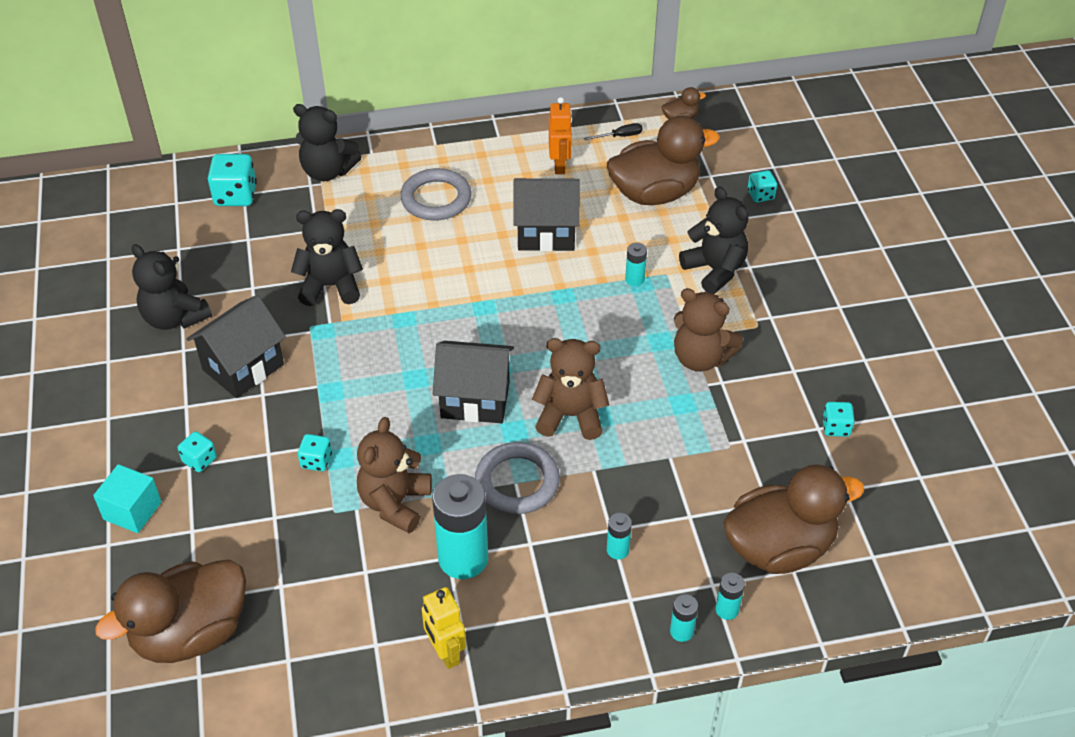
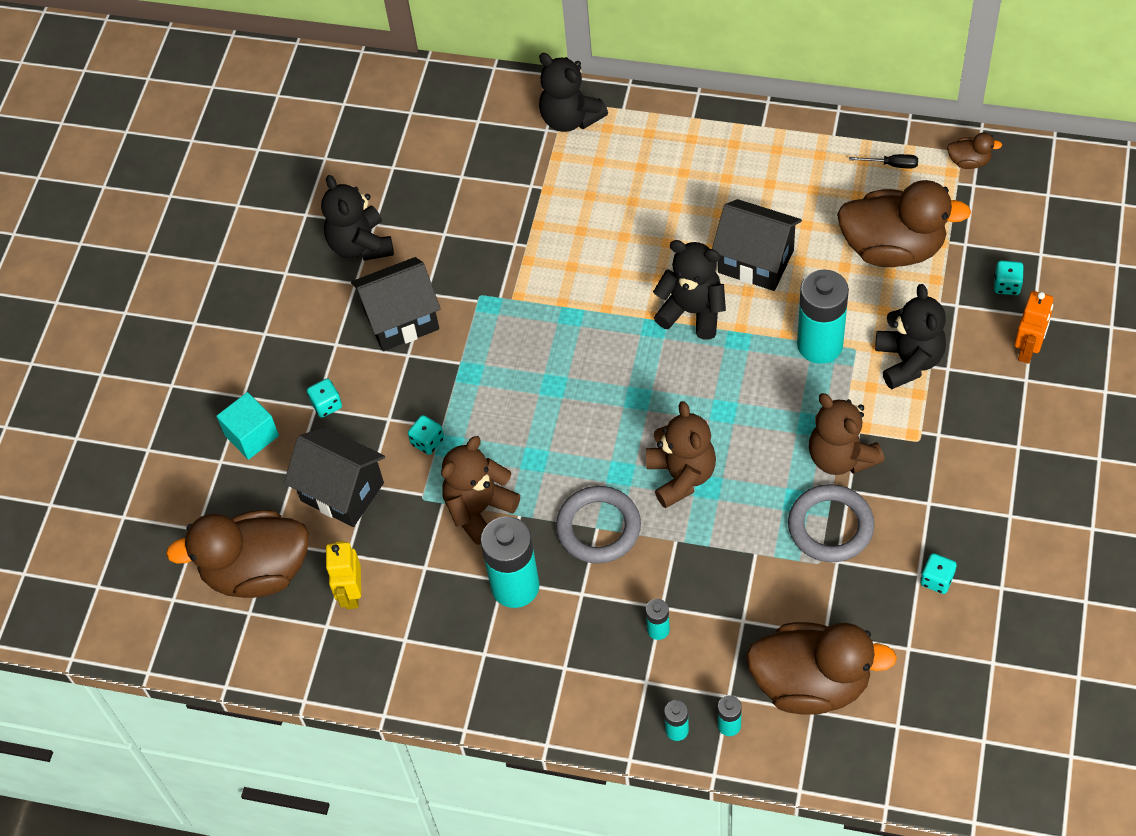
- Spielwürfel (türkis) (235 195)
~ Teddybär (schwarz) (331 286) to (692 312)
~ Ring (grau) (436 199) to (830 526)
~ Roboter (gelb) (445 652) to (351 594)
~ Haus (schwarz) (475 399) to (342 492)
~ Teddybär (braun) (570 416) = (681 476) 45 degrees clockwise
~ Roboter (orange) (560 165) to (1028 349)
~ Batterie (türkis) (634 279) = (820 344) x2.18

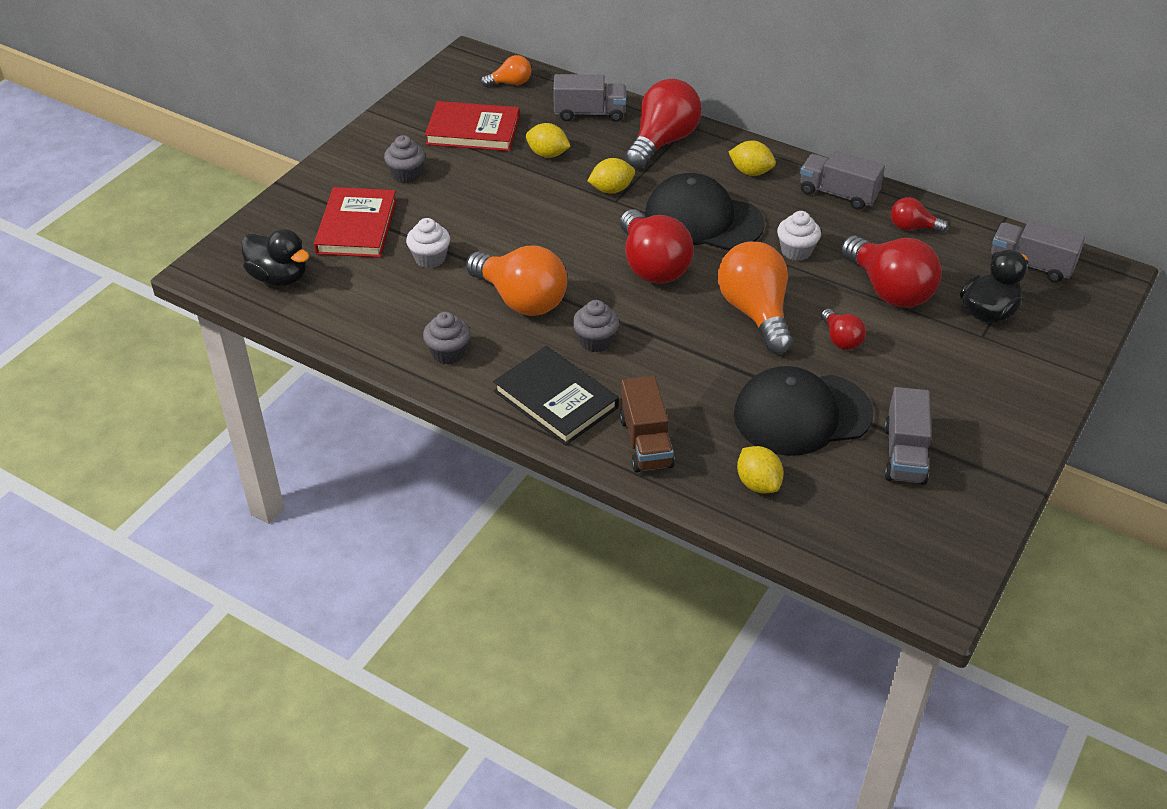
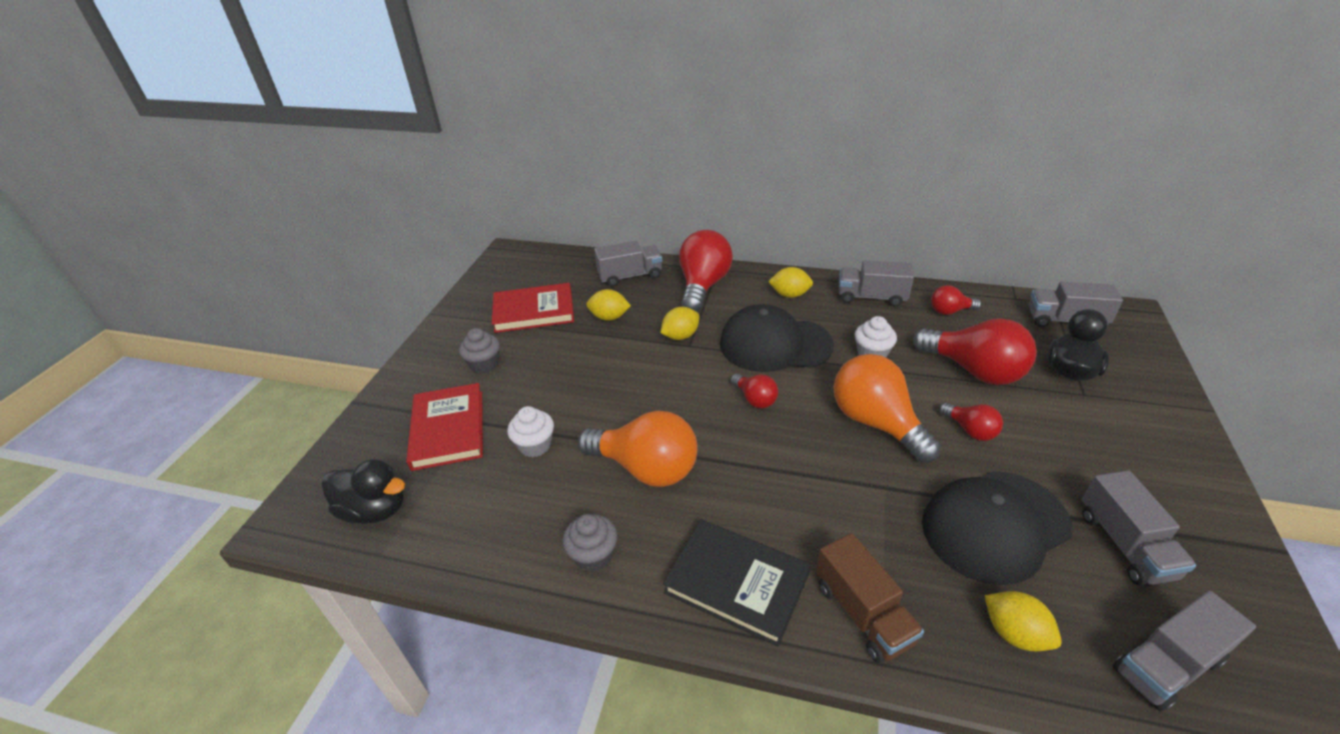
- Glühbirne (orange) (510 83)
- Muffin (grau) (595 341)
~ Glühbirne (rot) (652 266) = (755 399) x0.51
+ Lastwagen (grau) (1167 665)

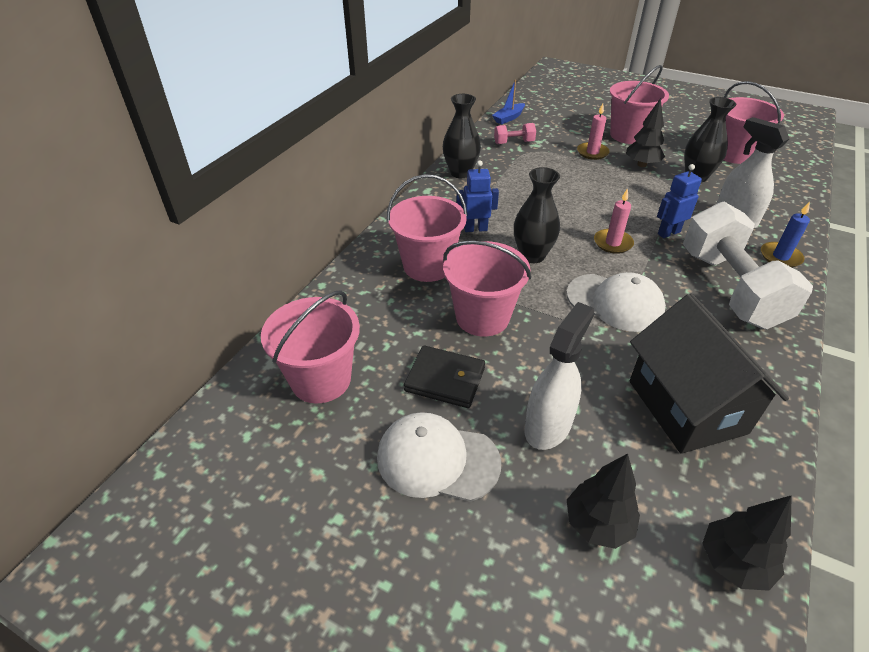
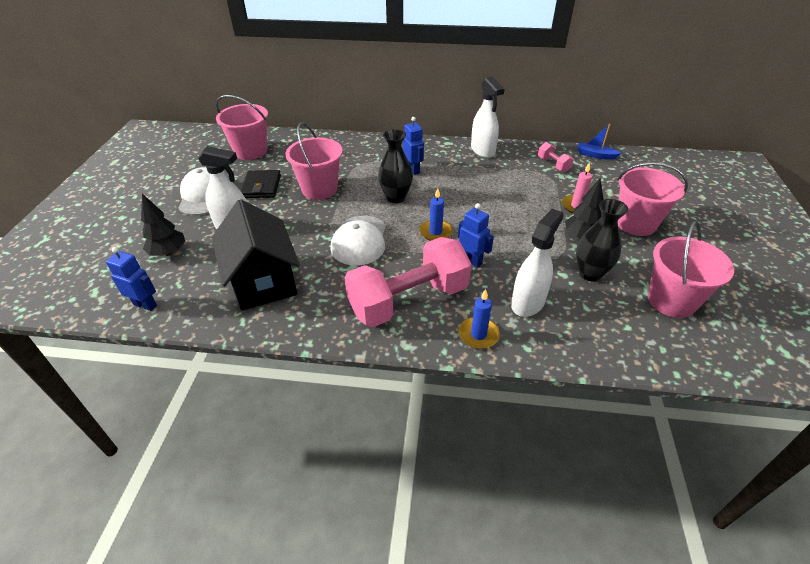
- Eimer (rosa) (427 266)
~ Vase (schwarz) (460 173) to Sprühflasche (weiß) (483 150)
~ Kerze (rosa) (612 243) to Kerze (blau) (435 232)
~ Haus (schwarz) (686 407) = (263 281) 75 degrees counterclockwise
~ Hantel (weiß) (730 288) to Hantel (rosa) (408 300)
~ Baum (schwarz) (733 563) to Roboter (blau) (145 305)

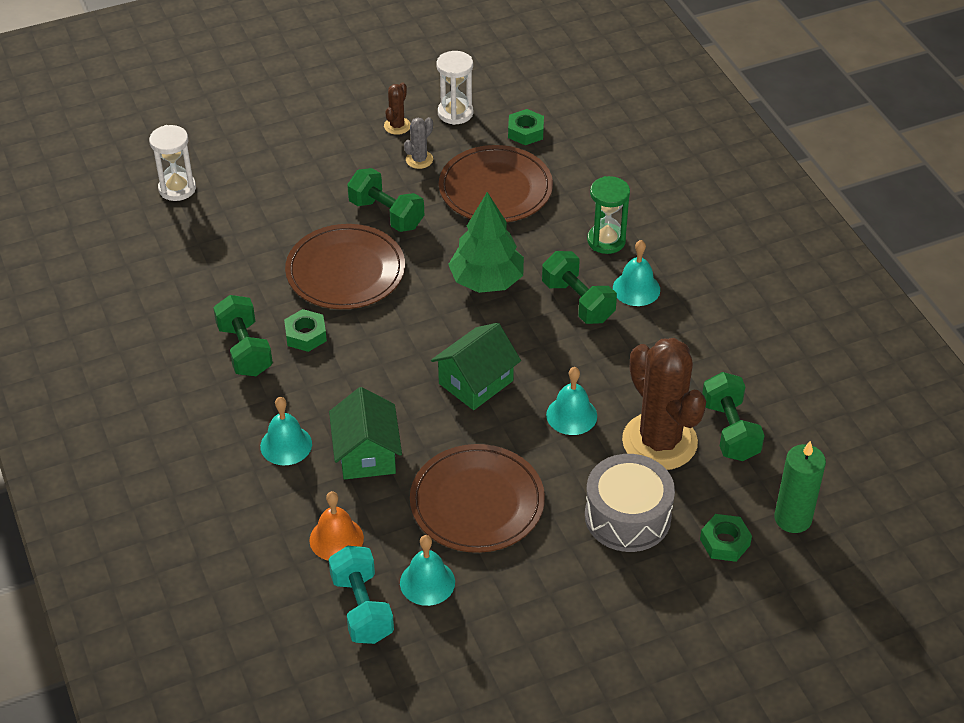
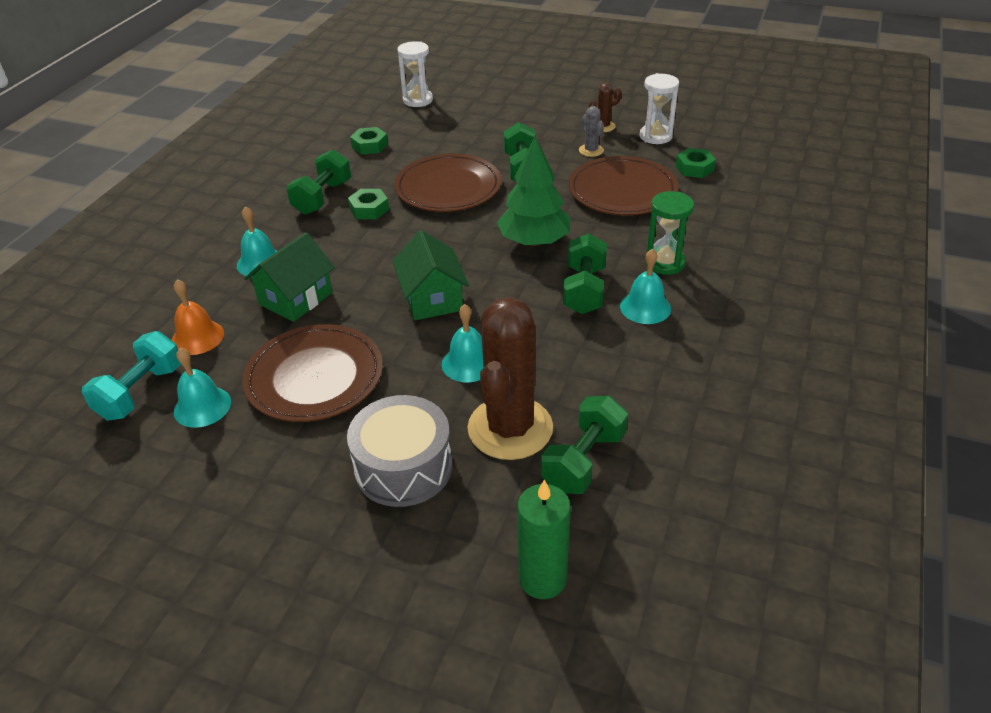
~ Kaktus (grau) (419 160) = (591 150) 75 degrees clockwise
~ Haus (grün) (476 382) = (432 298) 75 degrees clockwise
~ Sechskantmutter (grün) (724 542) to (369 146)

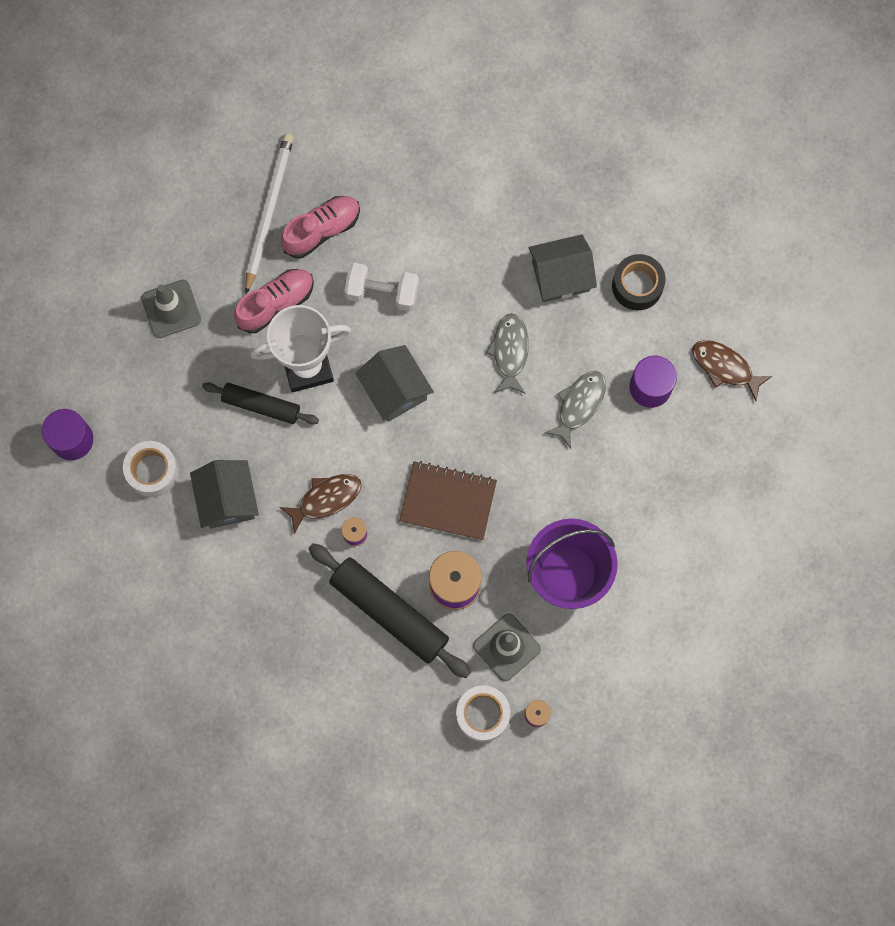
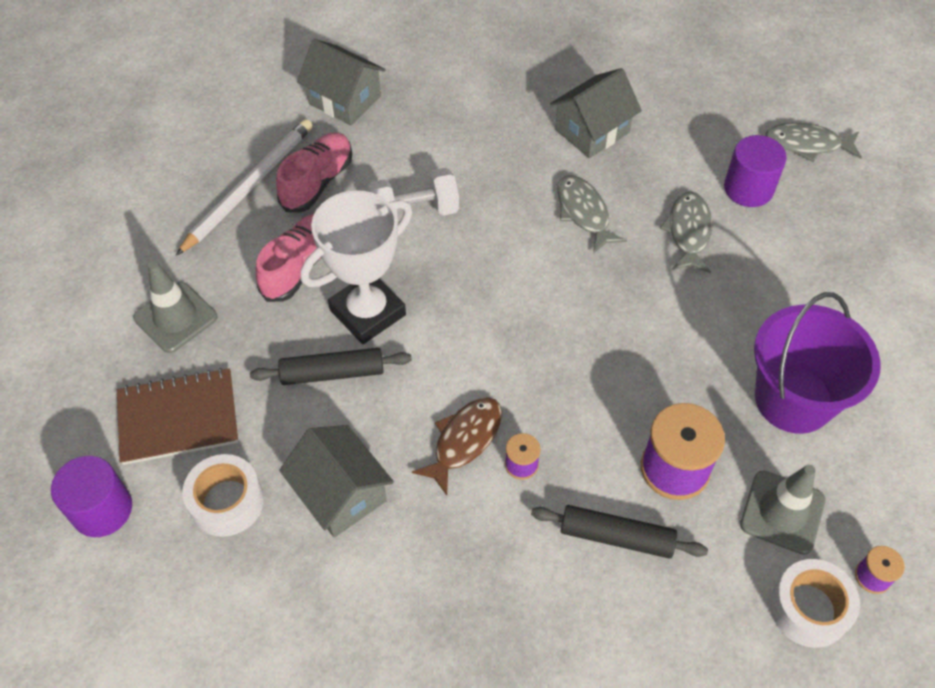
~ Bleistift (weiß) (269 211) = (249 187) 45 degrees clockwise
~ Nudelholz (schwarz) (389 612) = (616 537) x0.61
~ Haus (grau) (395 390) to (344 100)
~ Notizbuch (braun) (448 501) to (178 418)
- Klebeband (schwarz) (637 286)
~ Fisch (braun) (725 367) to Fisch (grau) (807 144)

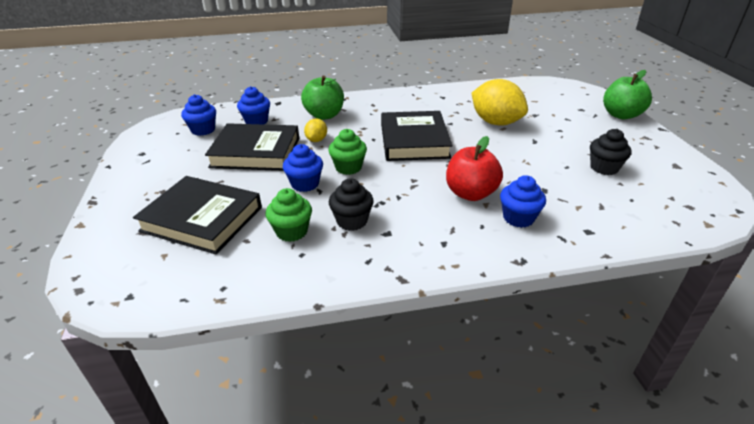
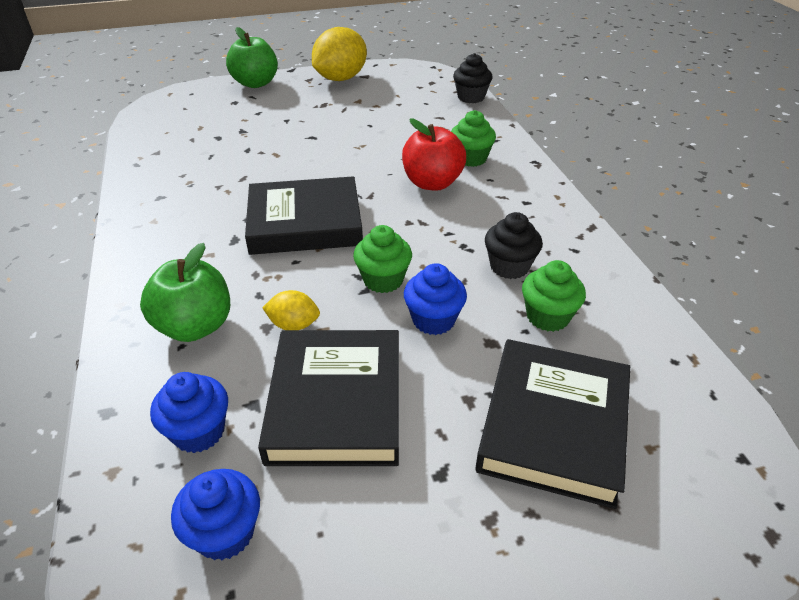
~ Zitrone (gelb) (495 122) to (340 78)
~ Muffin (blau) (518 218) to Muffin (grün) (471 158)
~ Muffin (schwarz) (604 168) to (471 97)

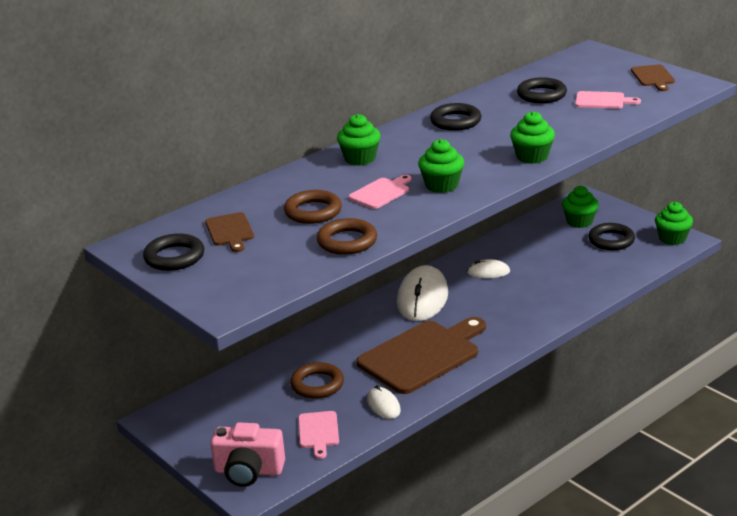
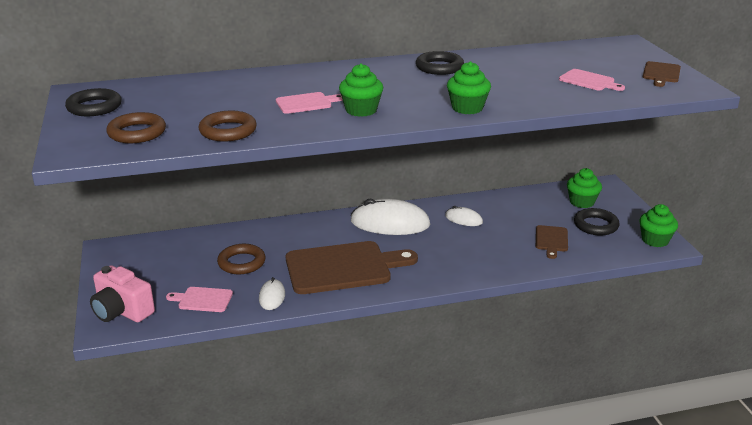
~ Schneidebrett (braun) (230 231) to (551 240)
~ Ring (braun) (313 212) to (137 133)
~ Schneidebrett (rosa) (318 432) = (202 300) 75 degrees clockwise
- Muffin (grün) (360 158)
~ Computermaus (weiß) (422 298) = (390 223) 60 degrees clockwise
- Ring (schwarz) (541 95)

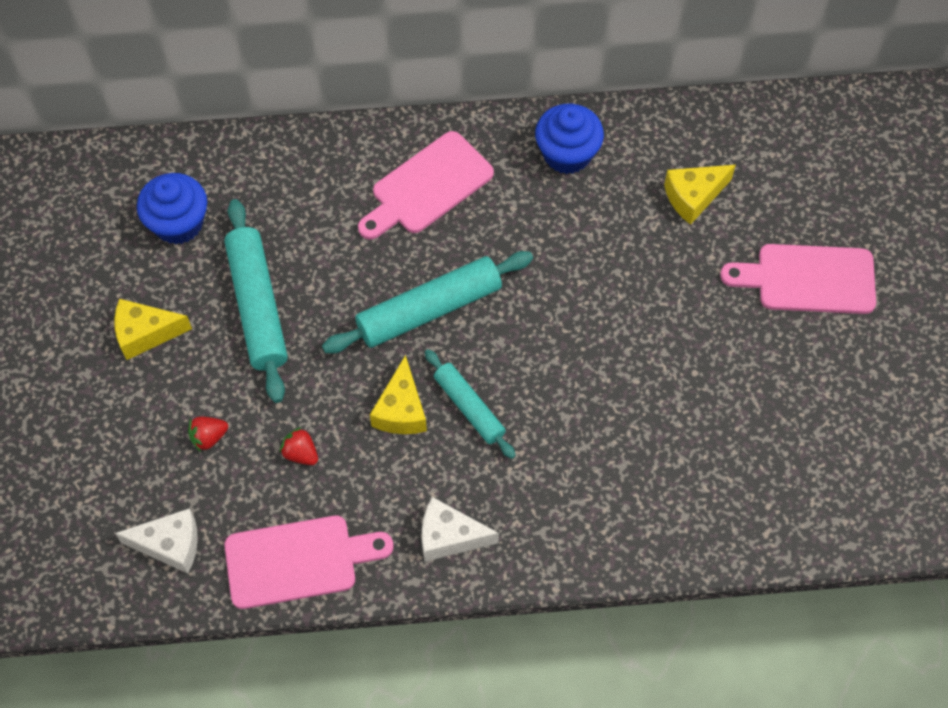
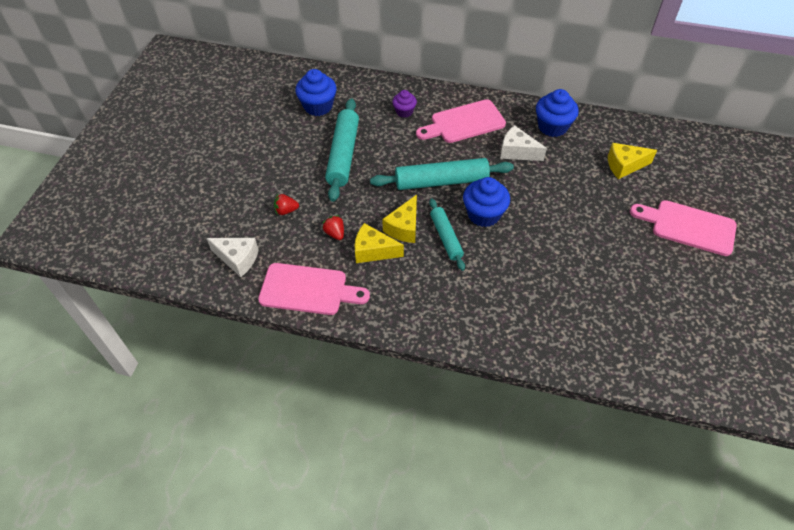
~ Käse (gelb) (145 333) to (373 251)
~ Käse (weiß) (449 536) to (517 152)
+ Muffin (lila) (404 111)
+ Muffin (blau) (484 214)

